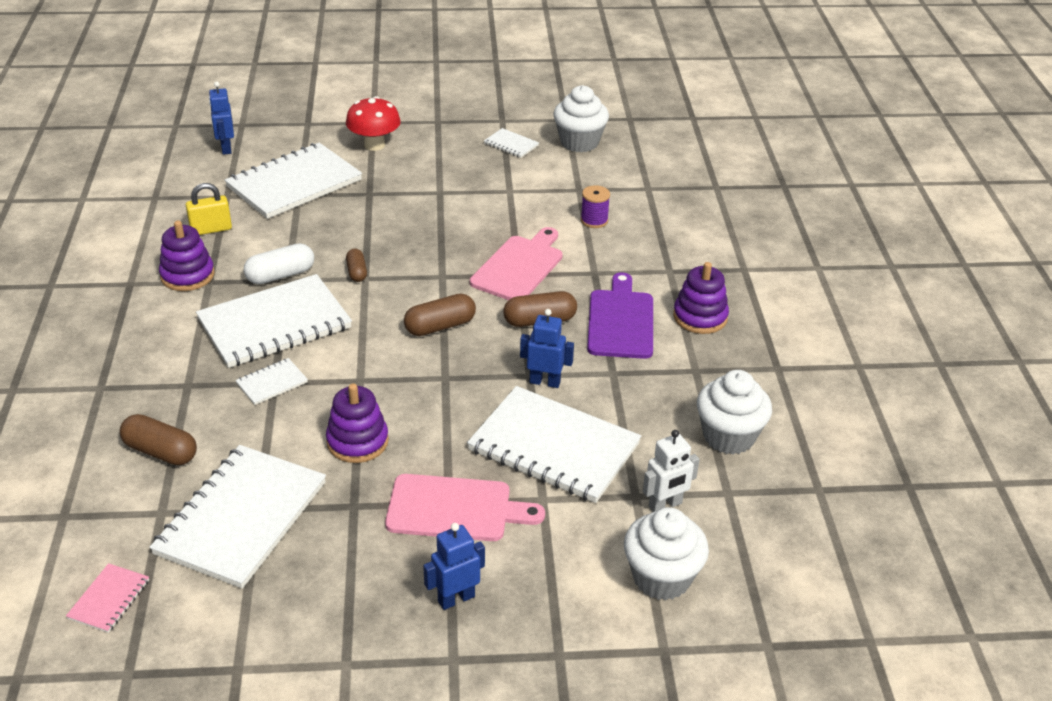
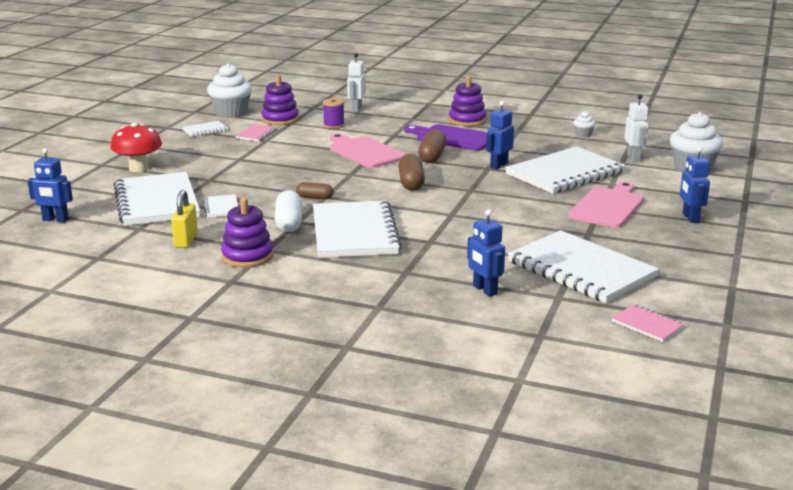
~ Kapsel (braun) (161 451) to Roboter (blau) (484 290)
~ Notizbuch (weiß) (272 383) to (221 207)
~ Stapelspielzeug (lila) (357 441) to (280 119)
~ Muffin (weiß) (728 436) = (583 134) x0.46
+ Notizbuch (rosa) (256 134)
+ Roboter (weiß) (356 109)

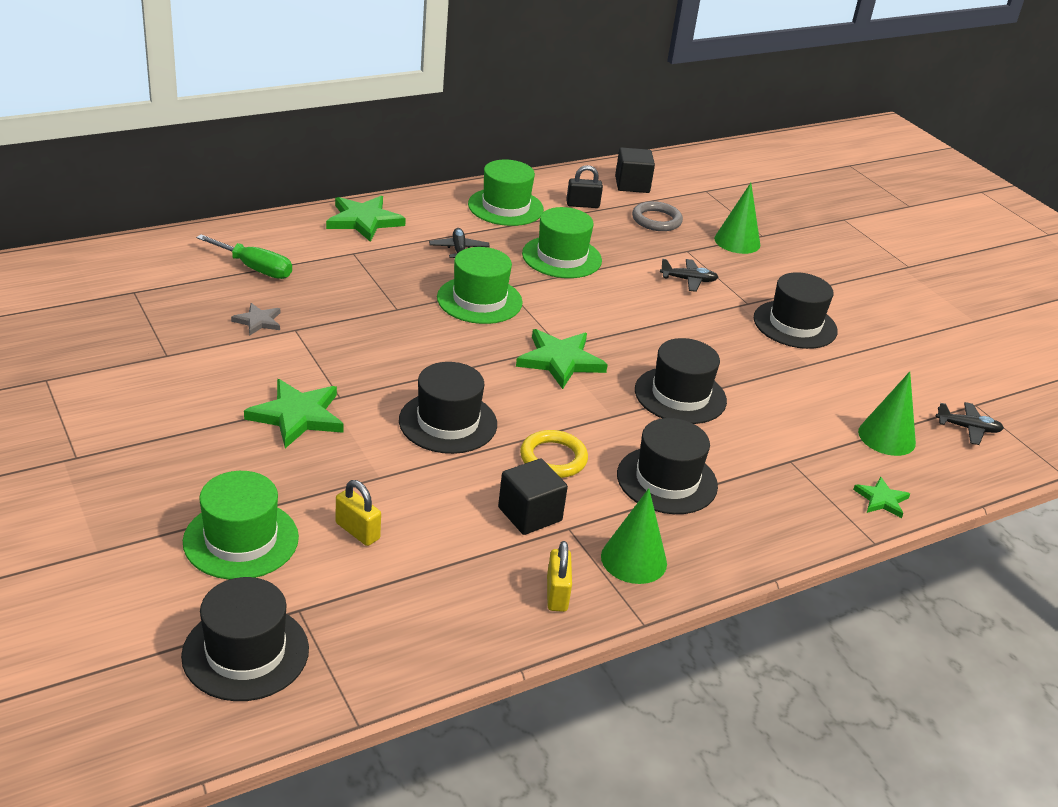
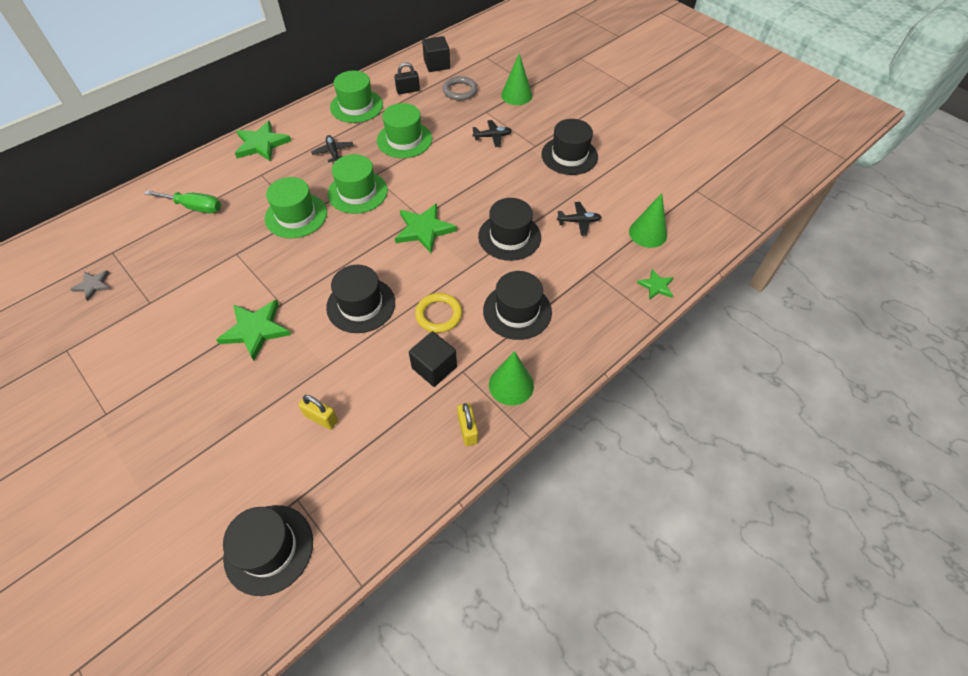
~ Hut (grün) (241 540) to (296 215)
~ Stern (grau) (258 321) to (93 285)
~ Flugzeug (schwarz) (968 428) to (578 222)

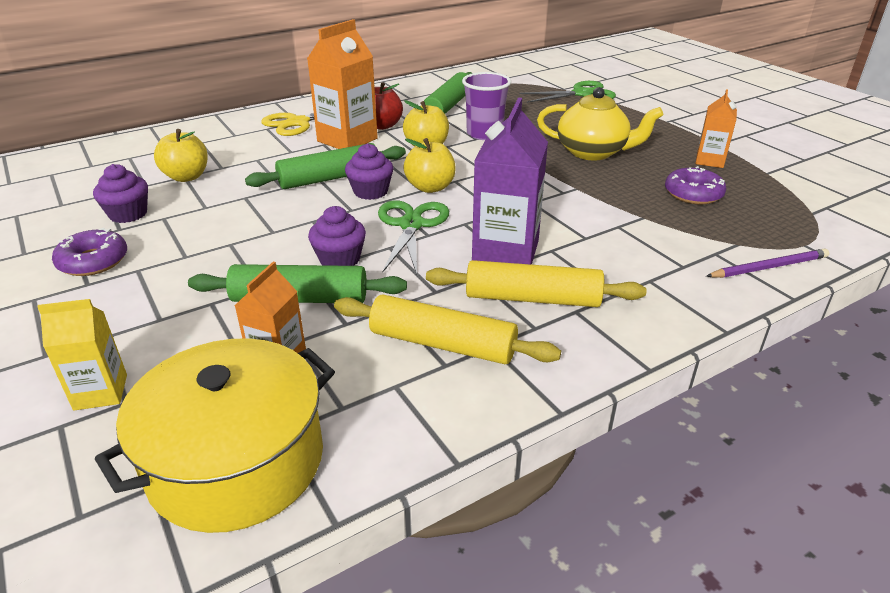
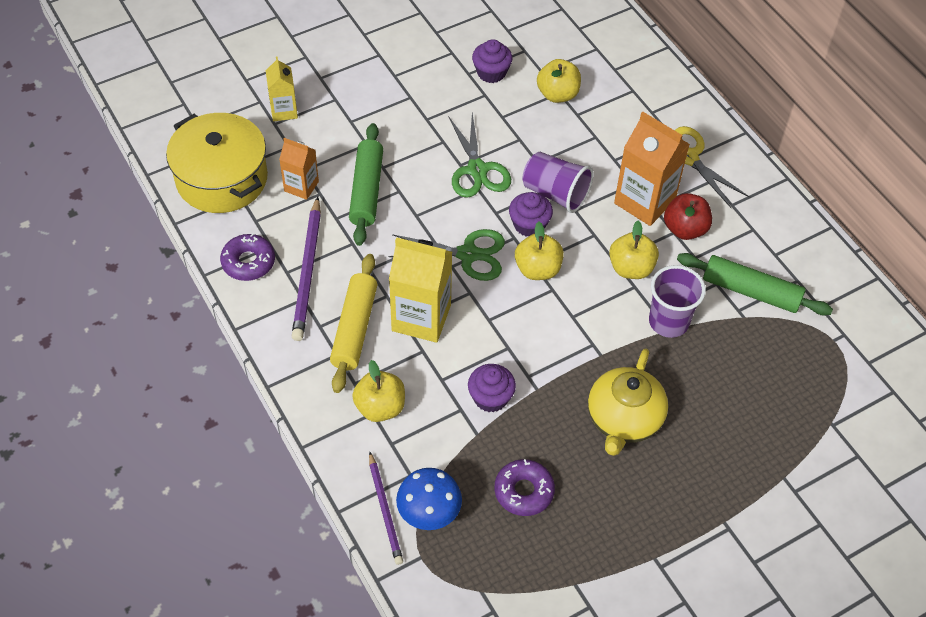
~ Donut (lila) (93 261) to (248 262)
~ Nudelholz (grün) (329 178) to Becher (lila) (555 193)
~ Muffin (lila) (339 259) to (490 398)
~ Nudelholz (gelb) (442 344) to Bleistift (lila) (308 271)
~ Getränkekarton (lila) (505 252) to Getränkekarton (gelb) (421 318)
~ Schere (grün) (582 94) to (477 170)
- Getränkekarton (orange) (709 161)
+ Apfel (gelb) (380 407)
+ Pilz (blau) (429 513)

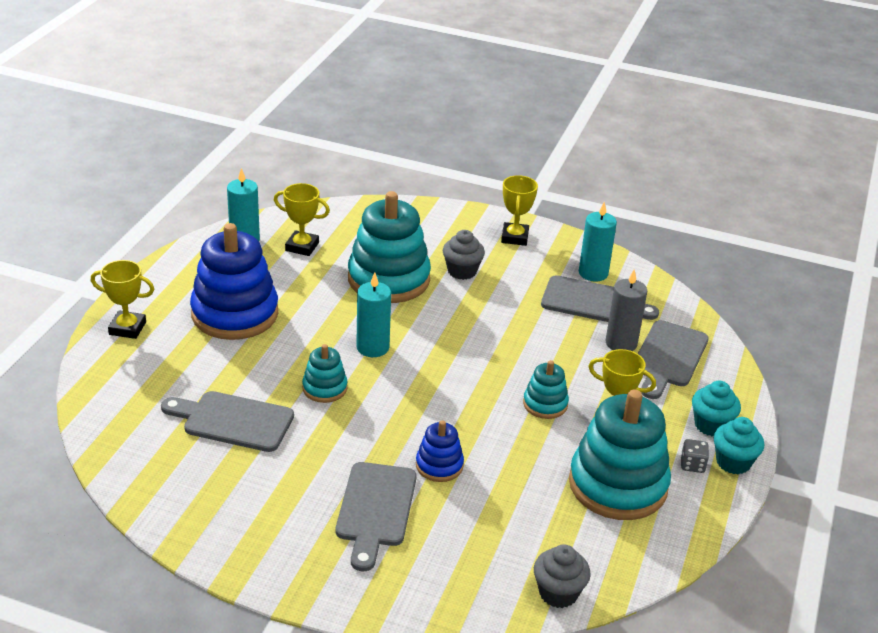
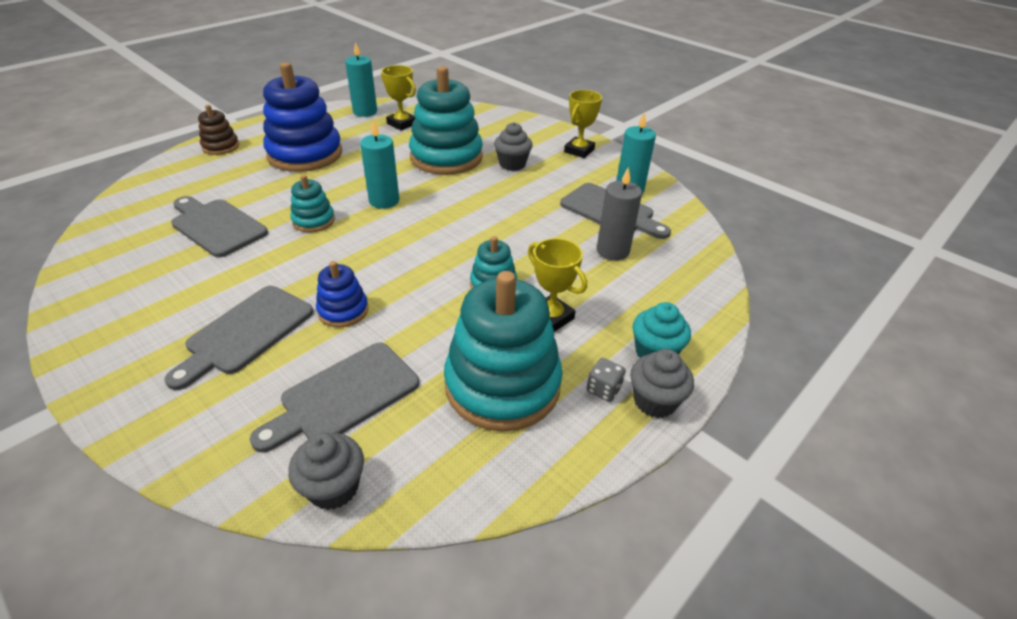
~ Pokal (gelb) (127 328) to Stapelspielzeug (braun) (221 146)
~ Schneidebrett (grau) (668 357) to (344 395)
~ Muffin (türkis) (733 462) to Muffin (grau) (654 401)

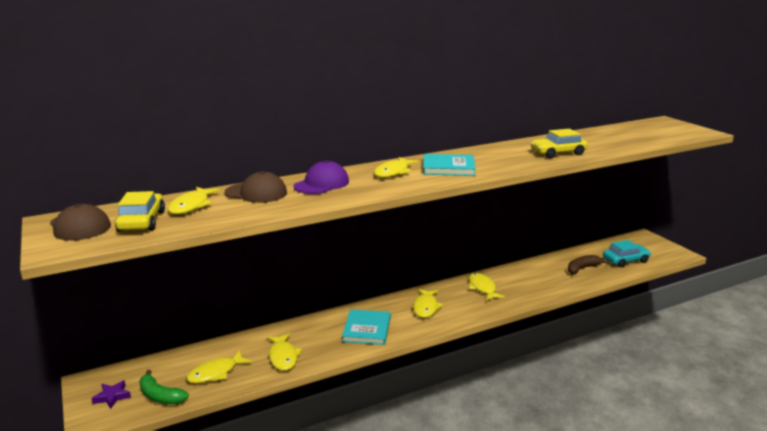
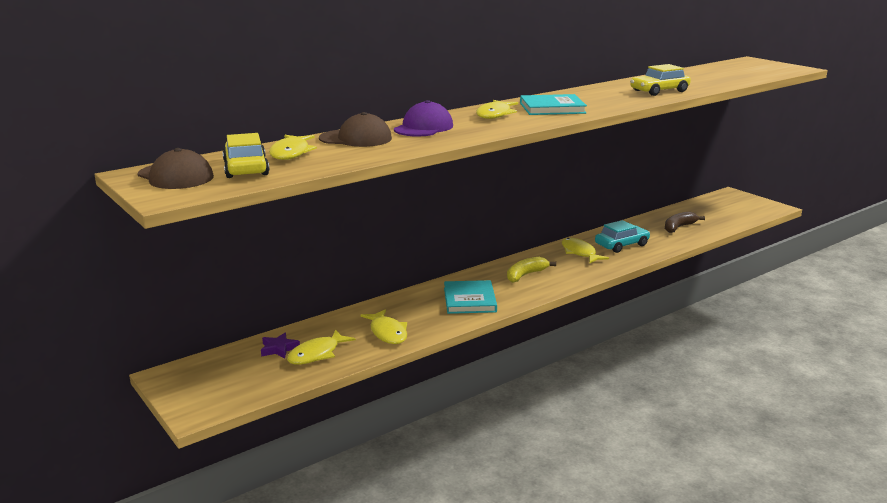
~ Stern (lila) (112 396) to (279 349)
- Banane (grün) (160 396)
~ Fisch (gelb) (426 307) to Banane (gelb) (525 275)
~ Auto (türkis) (625 260) to (621 245)

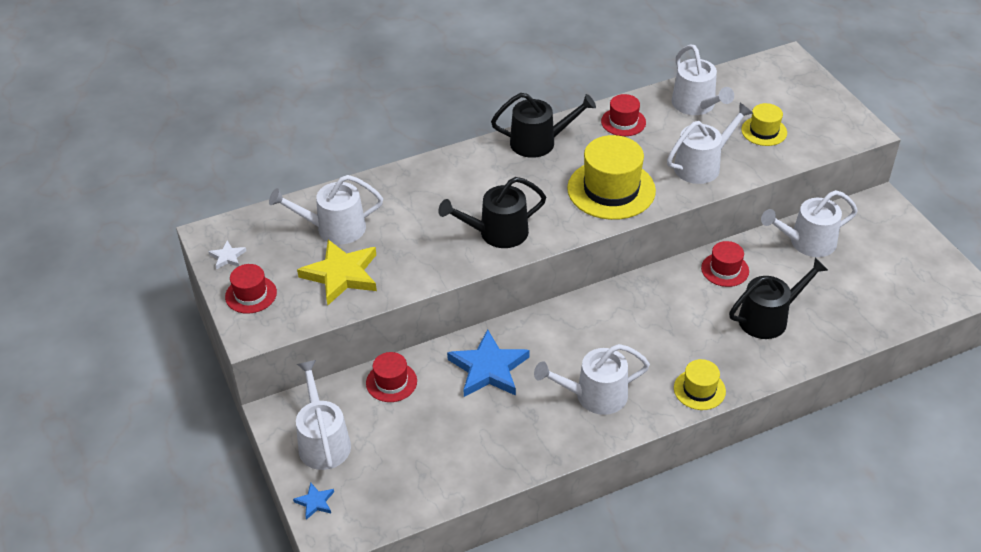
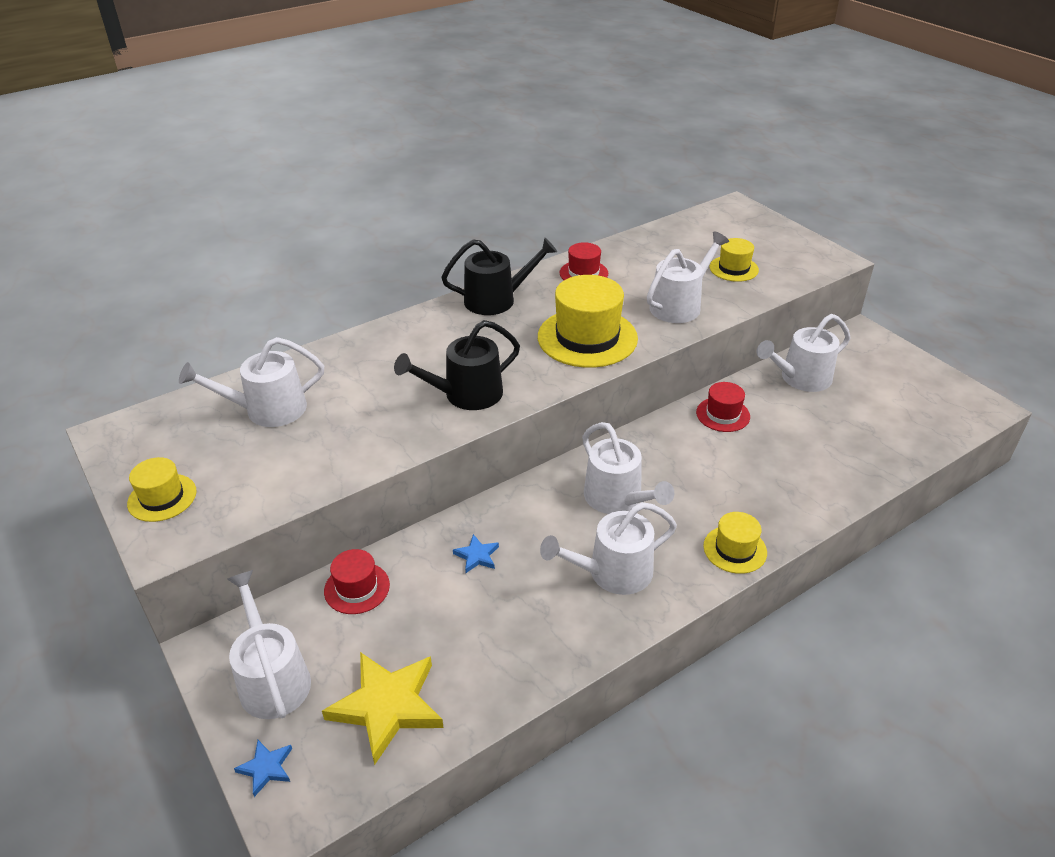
- Stern (weiß) (227 257)
~ Hut (rot) (251 294) to Hut (gelb) (162 497)
~ Stern (gelb) (341 274) to (387 706)
~ Stern (blau) (489 368) = (477 556) x0.46
~ Gießkanne (weiß) (696 105) to (617 498)
- Gießkanne (schwarz) (768 318)

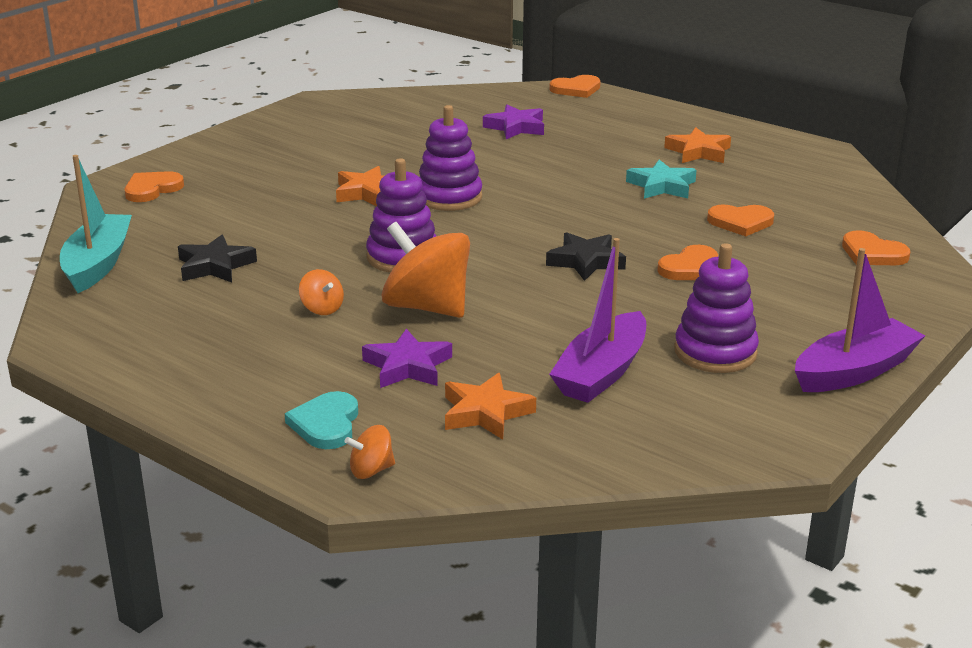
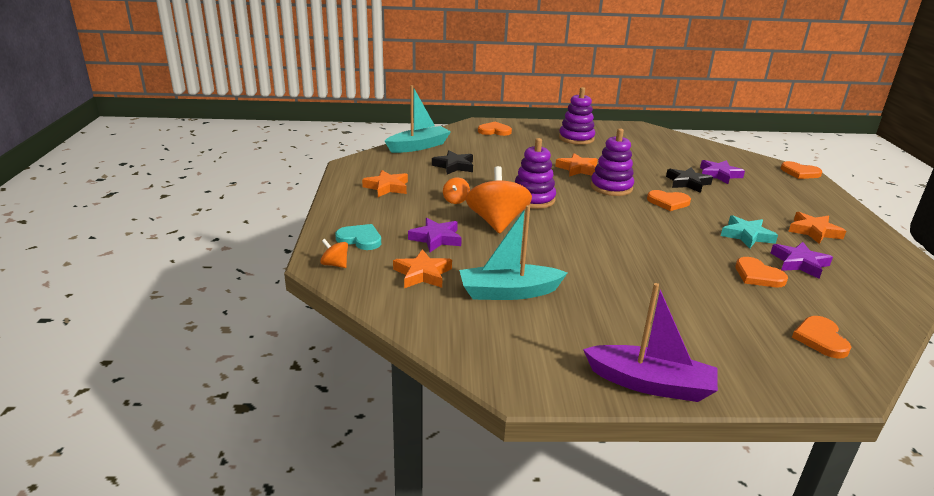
~ Herz (türkis) (326 424) = (360 239) 60 degrees clockwise
~ Stern (schwarz) (586 261) to (687 183)
~ Boot (lila) (601 372) to Boot (türkis) (509 292)
~ Herz (orange) (691 268) to (668 202)
~ Stapelspielzeug (lila) (715 352) to (576 138)
+ Stern (orange) (387 187)
+ Stern (lila) (799 263)

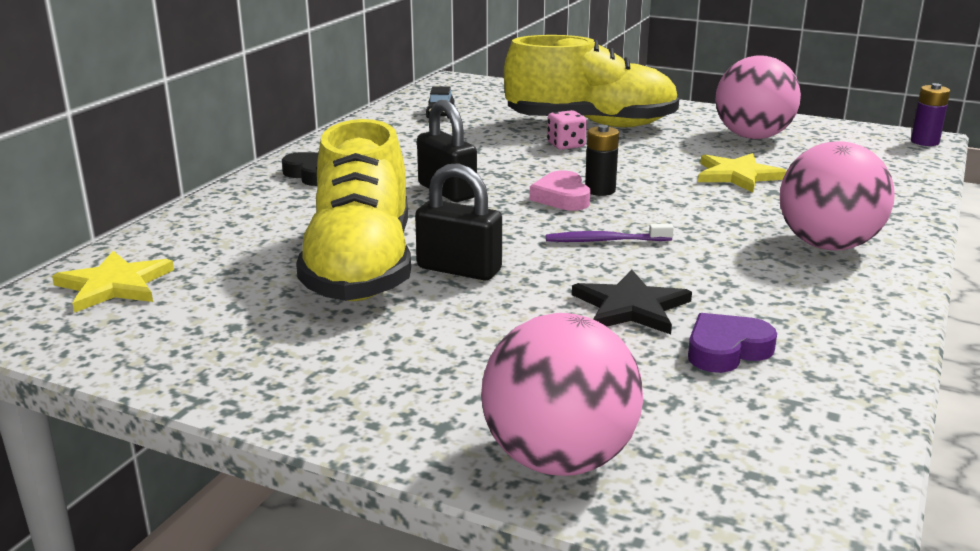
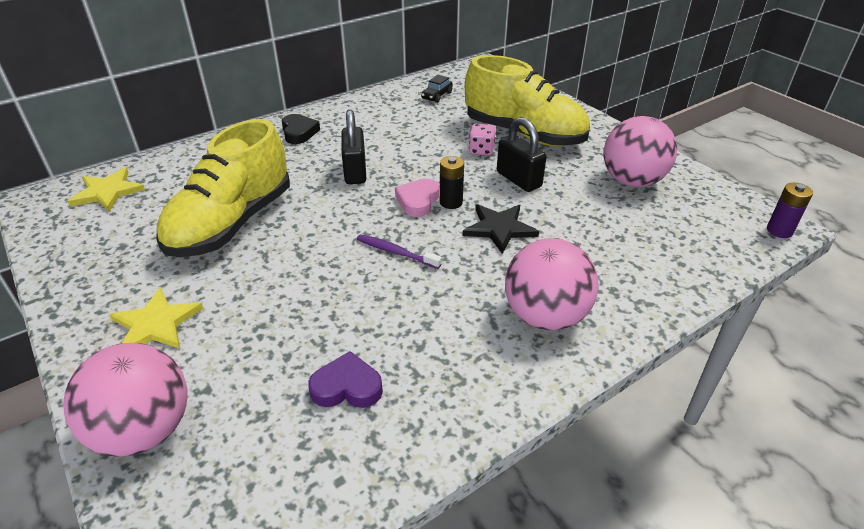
~ Vorhängeschloss (schwarz) (459 269) to (518 179)
~ Stern (schwarz) (631 307) to (499 228)
~ Stern (gelb) (737 175) to (156 324)

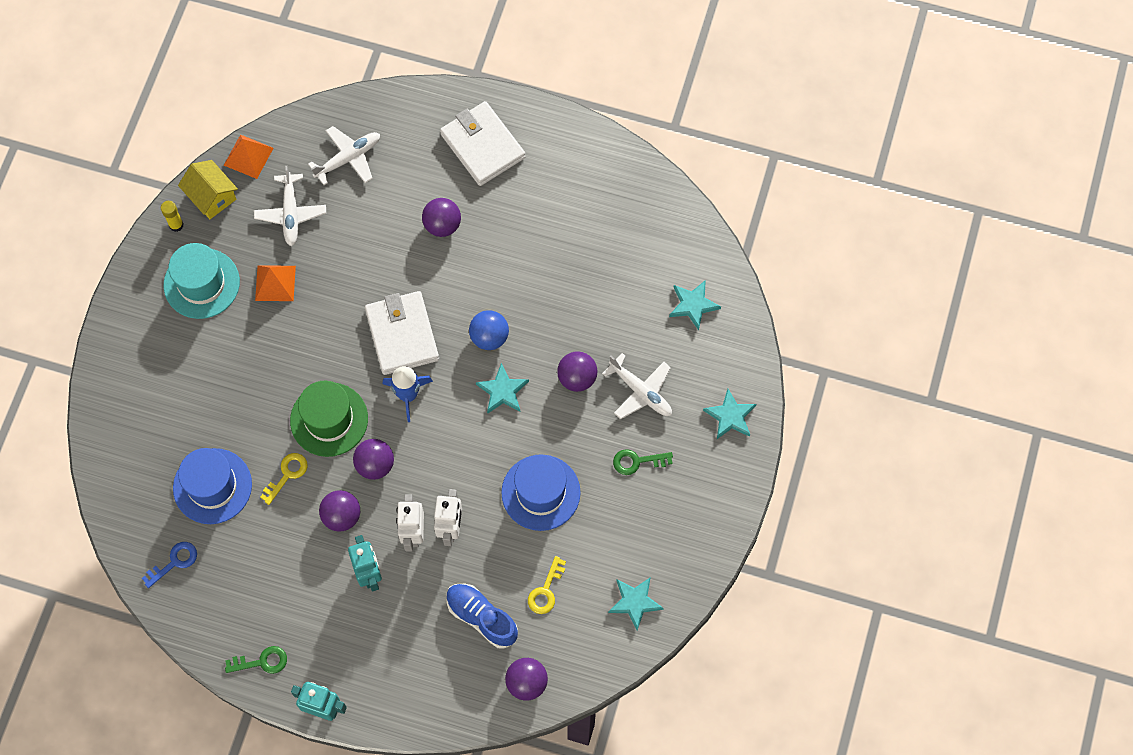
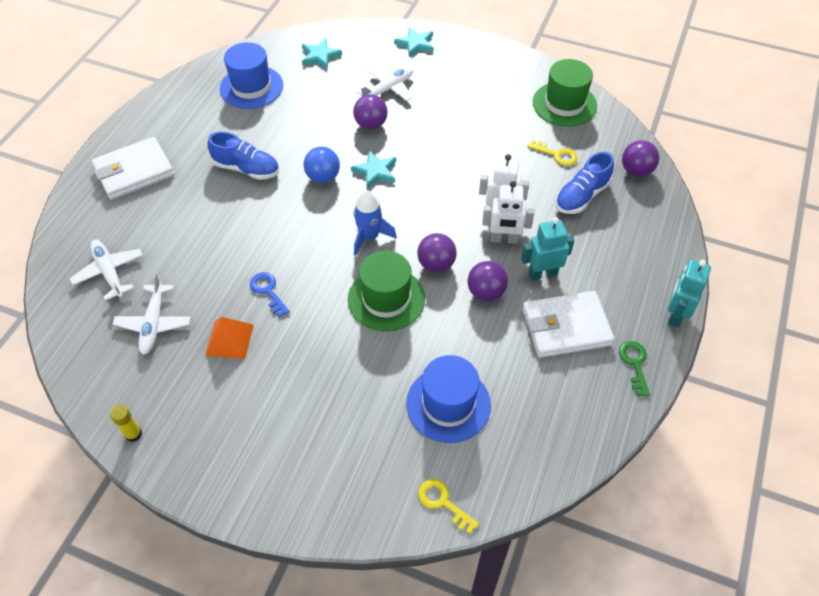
~ Schlüssel (blau) (174 562) to (268 291)
- Hut (türkis) (201 283)
- Haus (gelb) (211 196)
- Pyramide (orange) (248 156)
~ Flugzeug (weiß) (291 213) = (154 323) 90 degrees clockwise
~ Schlüssel (gelb) (287 474) to (443 502)
~ Geldbörse (weiß) (402 335) to (566 327)
- Ball (lila) (442 225)
~ Hut (blau) (541 492) to (251 87)
~ Stern (türkis) (635 602) to Hut (grün) (564 104)
- Schlüssel (grün) (637 461)
+ Schuh (blau) (247 169)

